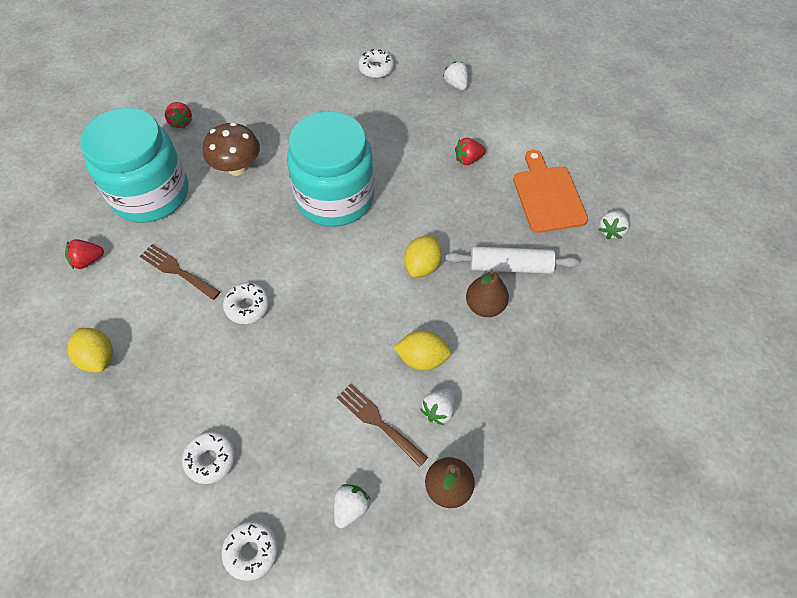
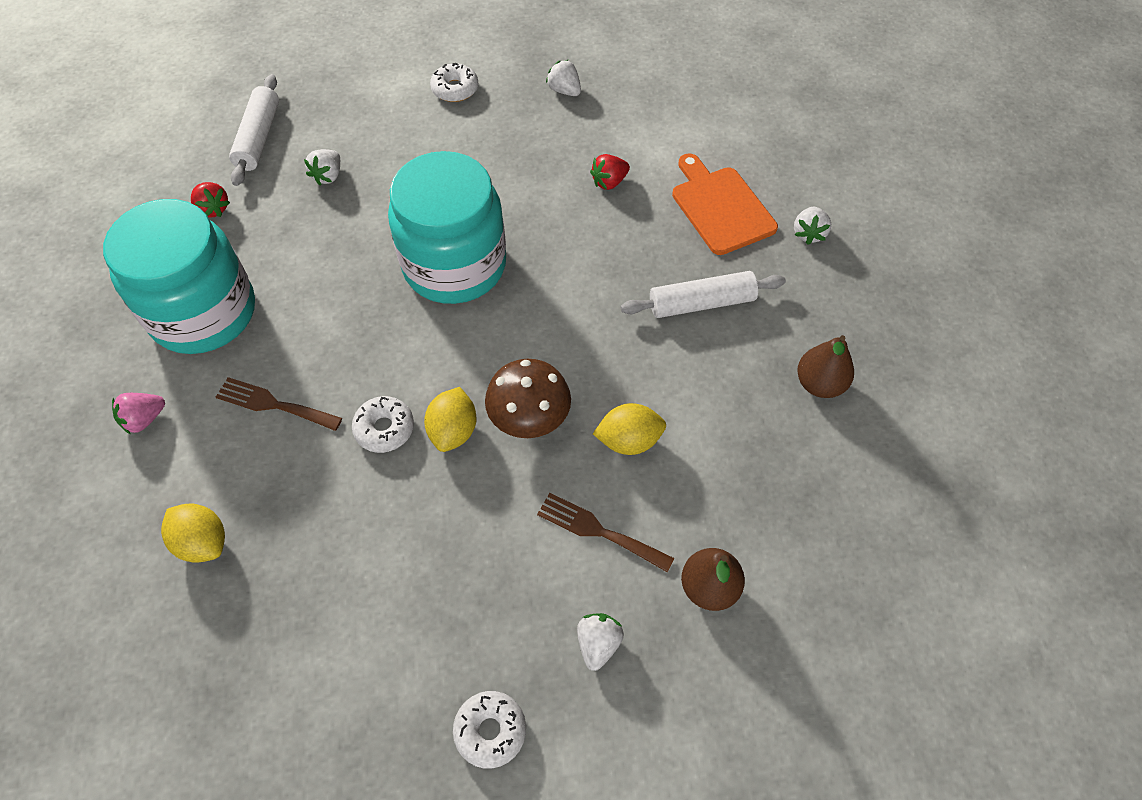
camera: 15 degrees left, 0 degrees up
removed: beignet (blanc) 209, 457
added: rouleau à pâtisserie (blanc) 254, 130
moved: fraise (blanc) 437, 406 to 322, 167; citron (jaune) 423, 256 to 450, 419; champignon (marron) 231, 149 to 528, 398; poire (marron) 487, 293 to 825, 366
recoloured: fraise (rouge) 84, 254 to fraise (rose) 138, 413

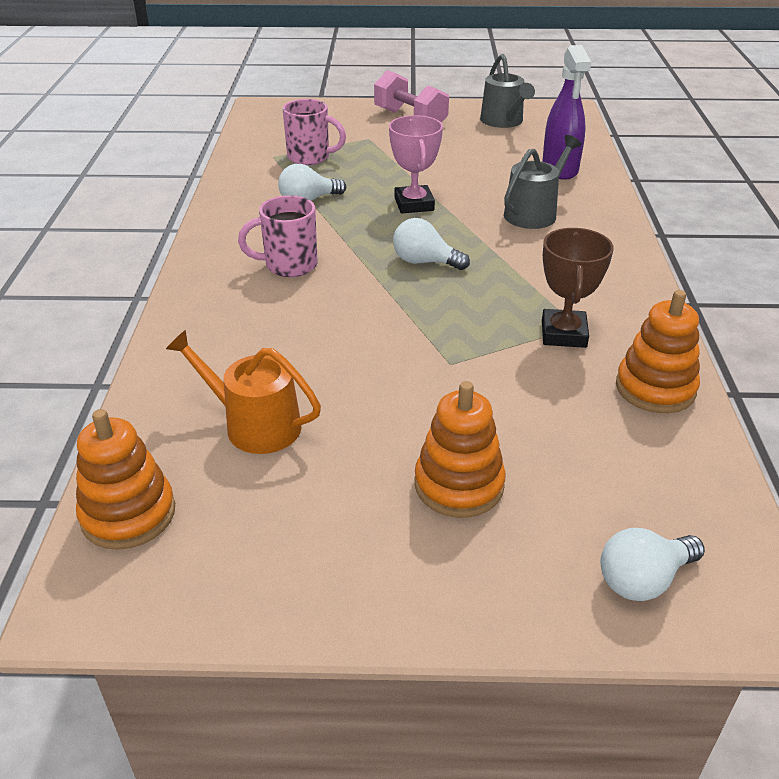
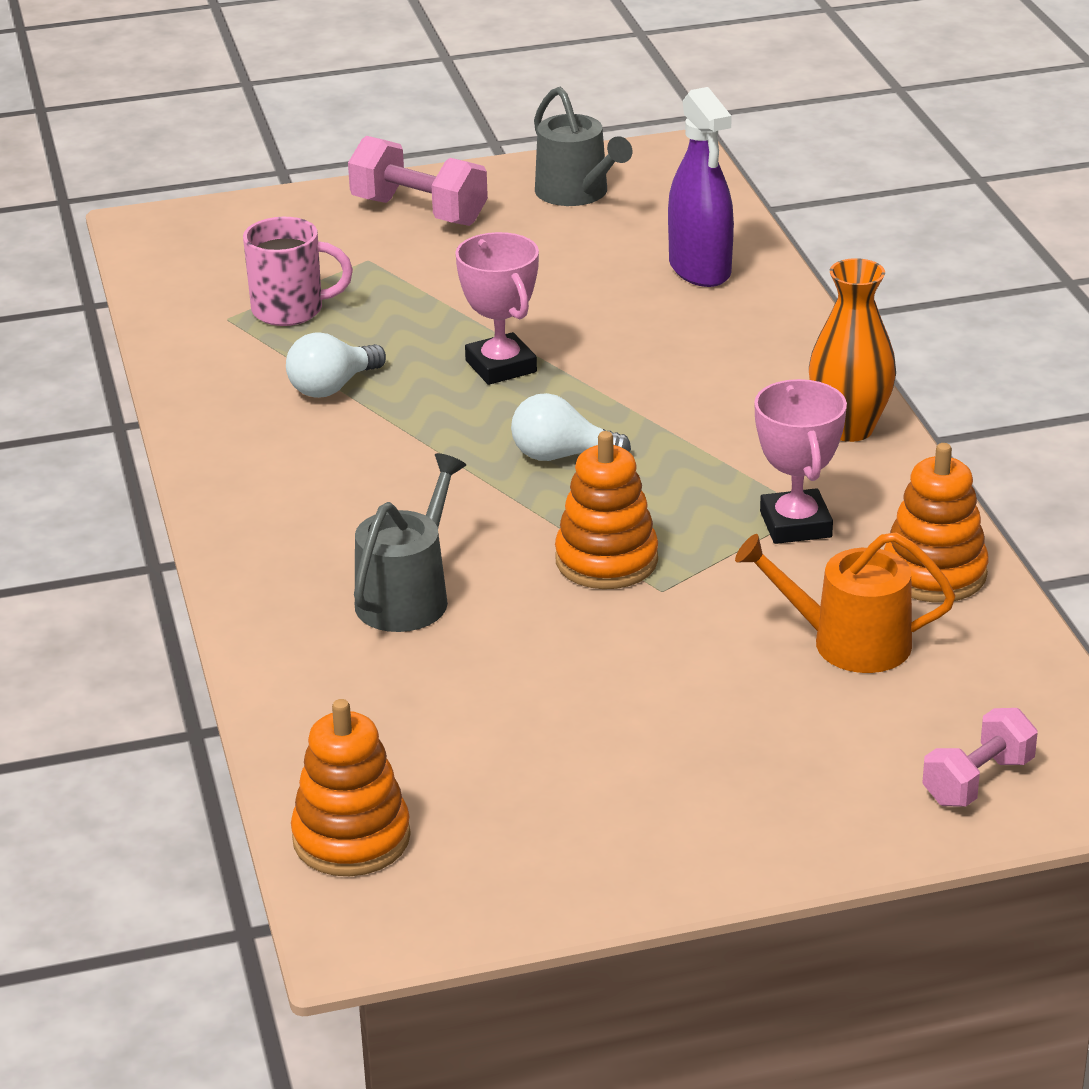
camera: 15 degrees left, 5 degrees down
removed: tasse (rose) 278, 236
added: vase (orange) 852, 350
moved: arrosoir (gris) 543, 182 to 410, 542; jouet à empiler (orange) 460, 449 to 606, 510; arrosoir (orange) 243, 392 to 845, 602
replaced: ampoule (blanc) 652, 564 to haltère (rose) 980, 757
recoloured: trophée (marron) 578, 288 to trophée (rose) 800, 461

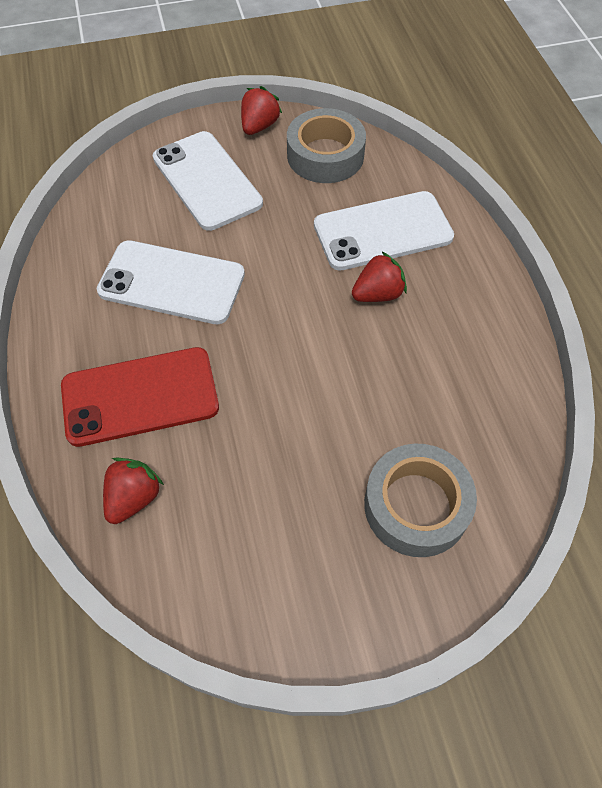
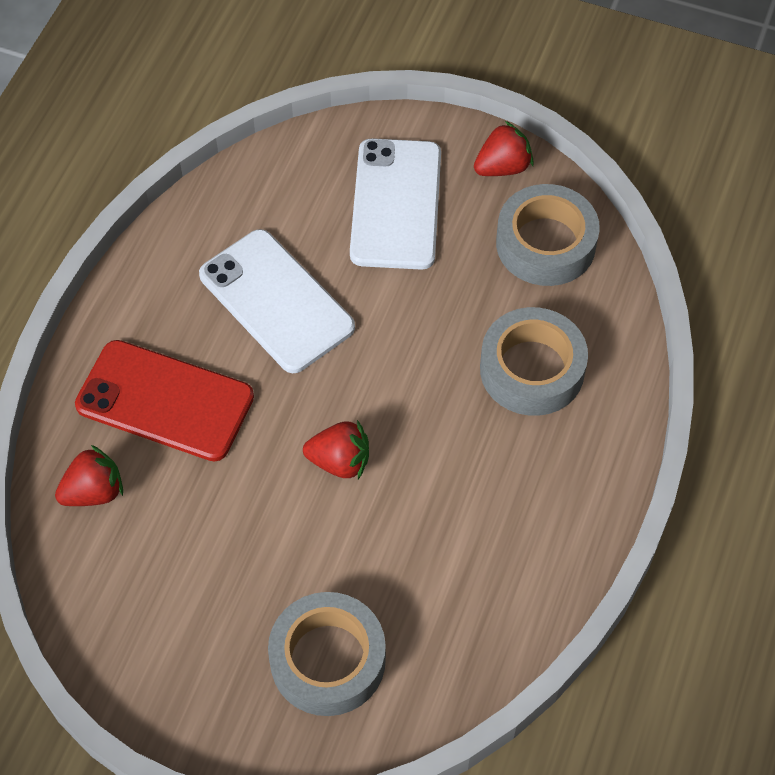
camera: 35 degrees right, 0 degrees up
moved: fraise (rouge) 379, 276 to 336, 449
replaced: téléphone (blanc) 384, 231 to ruban adhésif (gris) 534, 361

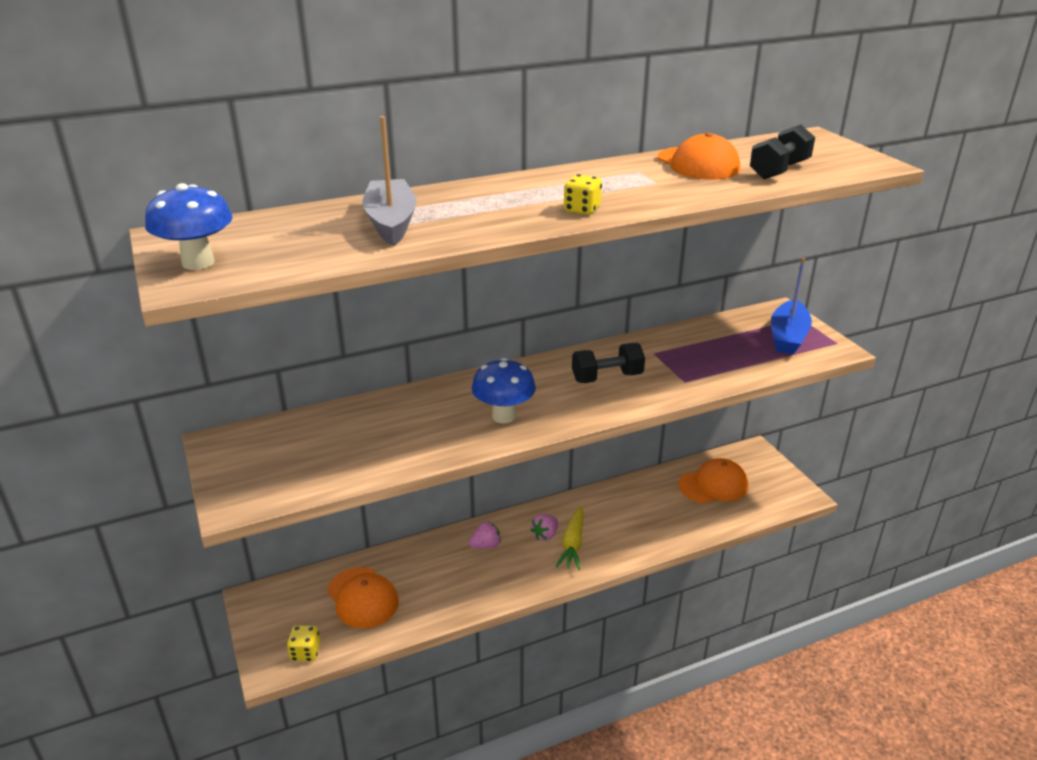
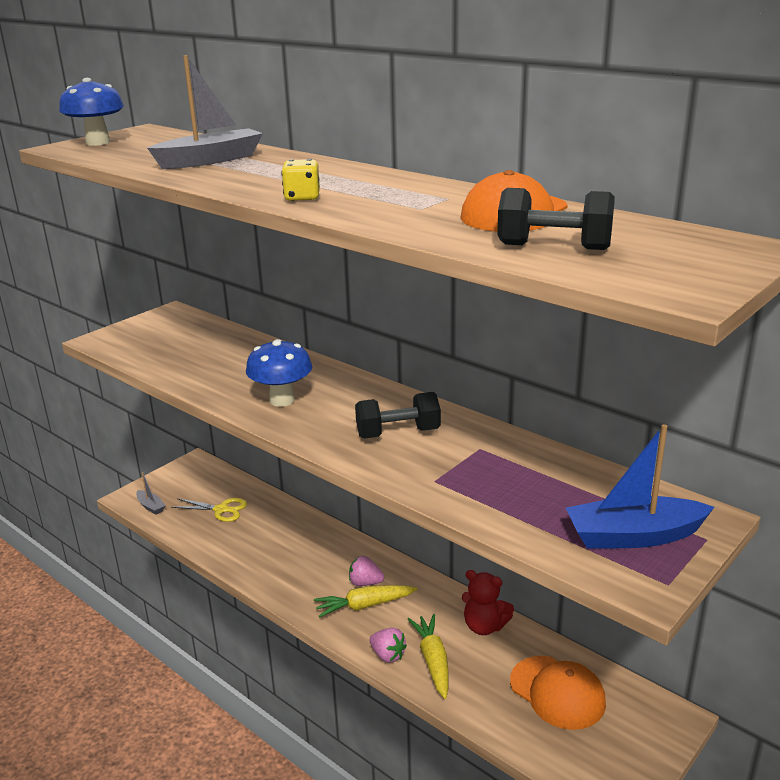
camera: 65 degrees right, 5 degrees down
added: carotte (jaune) 428, 656; ours en peluche (rouge) 488, 602
moved: fraise (rose) 485, 535 to 388, 645
replaced: dé (jaune) 304, 643 to bateau (gris) 151, 493; casquette (orange) 363, 597 to ciseaux (jaune) 209, 510
turned: haltère (noir) 608, 363 = 398, 415 60 degrees counterclockwise

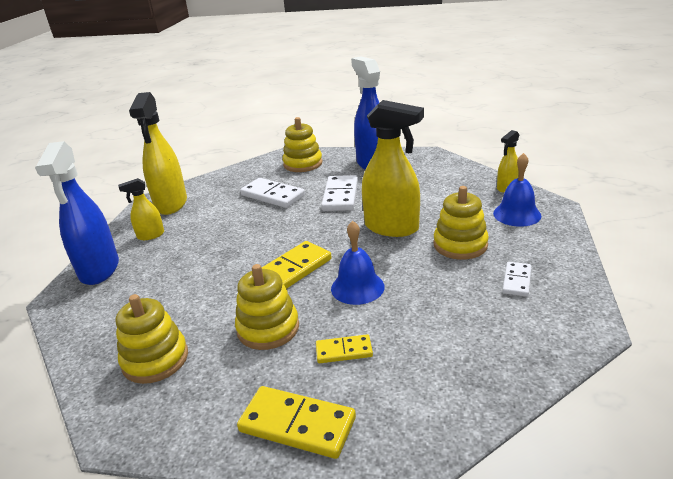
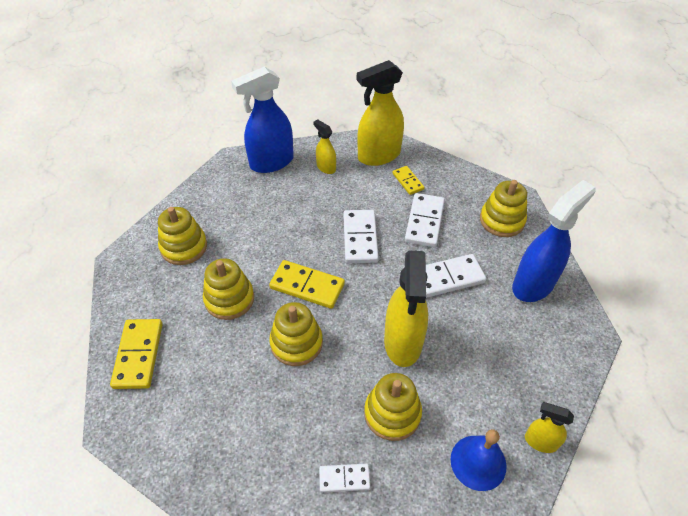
camera: 65 degrees right, 20 degrees up
added: domino (blanc) 361, 236
moved: domino (jaune) 344, 348 to 408, 180
replaced: cloche (bleu) 358, 263 to jouet à empiler (jaune) 296, 334

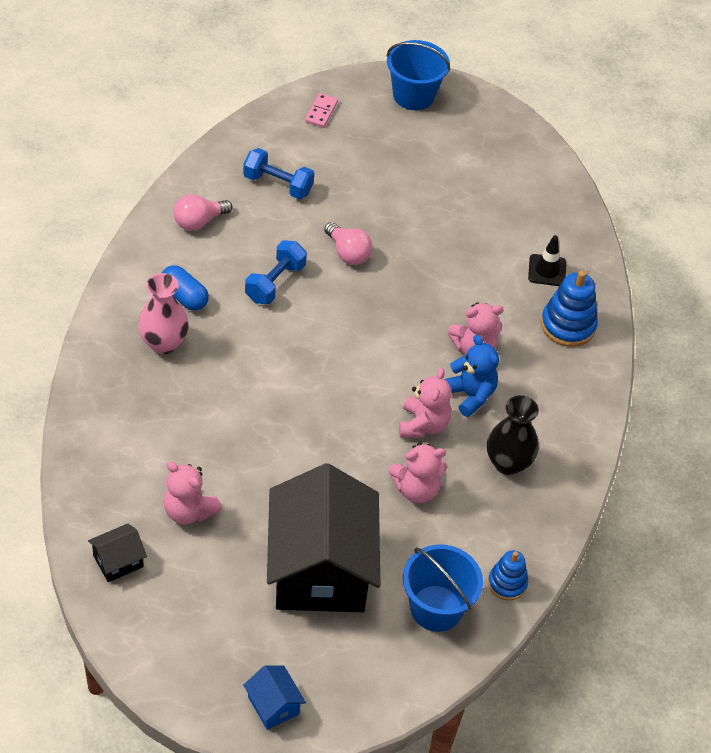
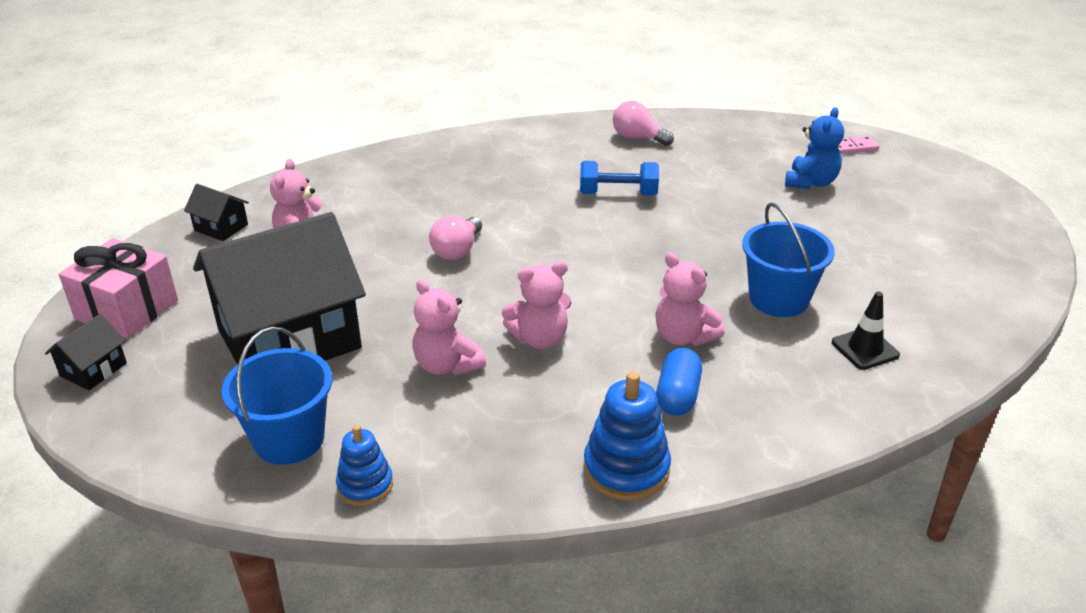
camera: 65 degrees right, 15 degrees down
removed: vase (rose) 163, 313; haltère (bleu) 278, 173; vase (noir) 513, 435
added: cadeau (rose) 118, 288
moved: ampoule (rose) 348, 243 to 455, 238; jouet à empiler (bleu) 569, 308 to 627, 436; gélule (bleu) 185, 288 to 679, 382; seau (bleu) 418, 75 to 788, 259; ours en peluche (bleu) 472, 376 to 814, 148
recoloured: maison (bleu) 274, 697 to maison (noir) 86, 352

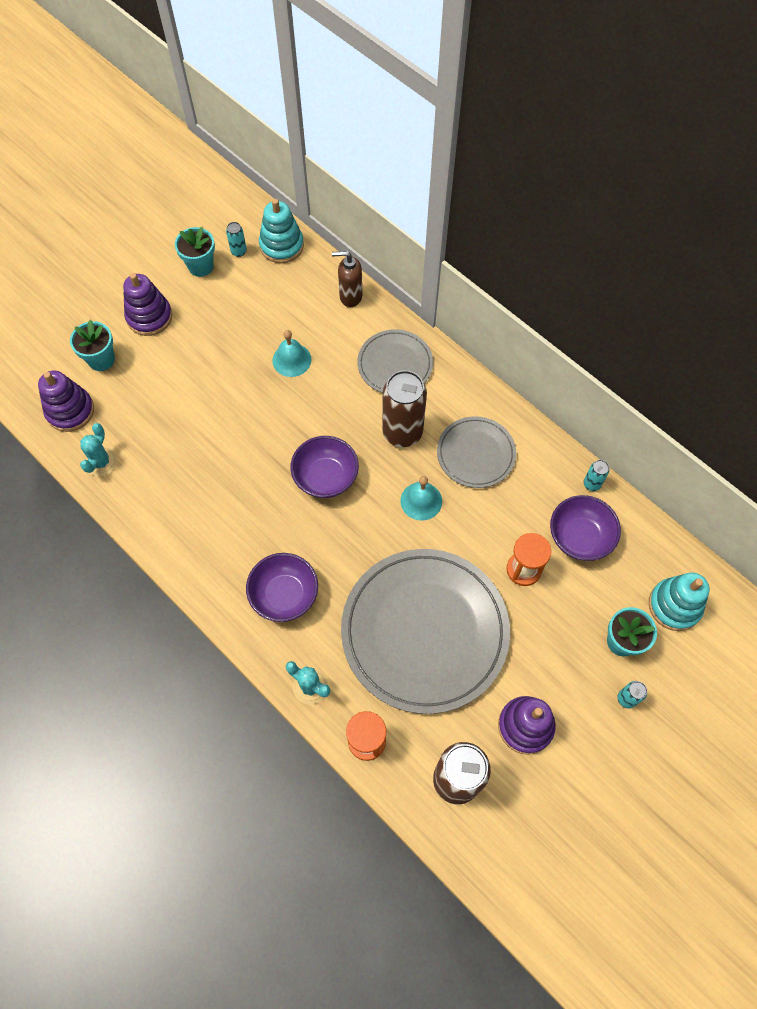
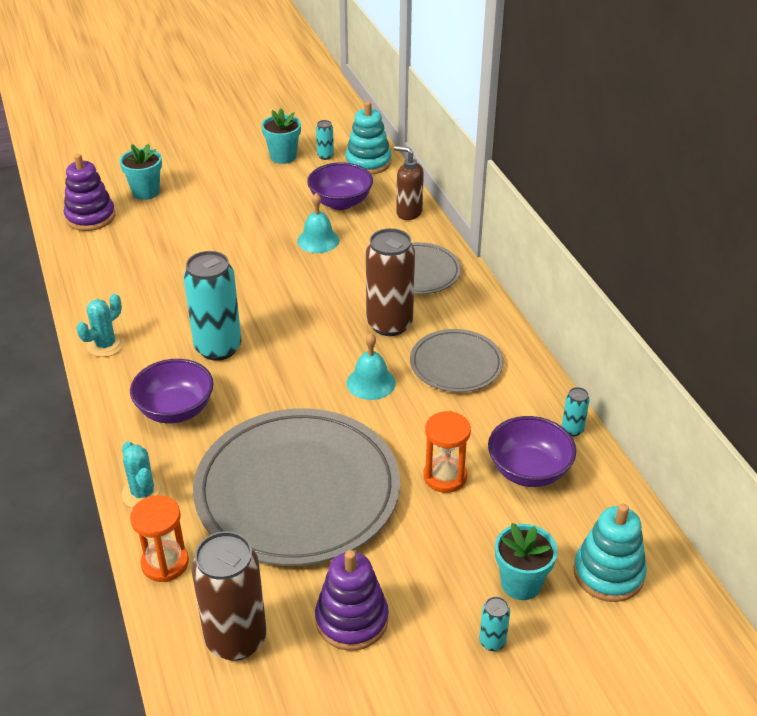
camera: 25 degrees right, 25 degrees down
removed: jouet à empiler (violet) 147, 304
added: canette (turquoise) 212, 306
moved: cactus (turquoise) 98, 449 to 100, 325; bol (violet) 324, 467 to 340, 186

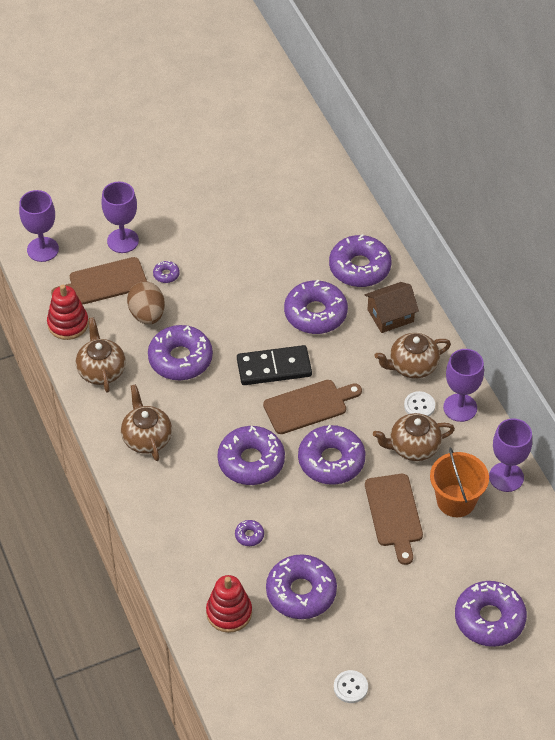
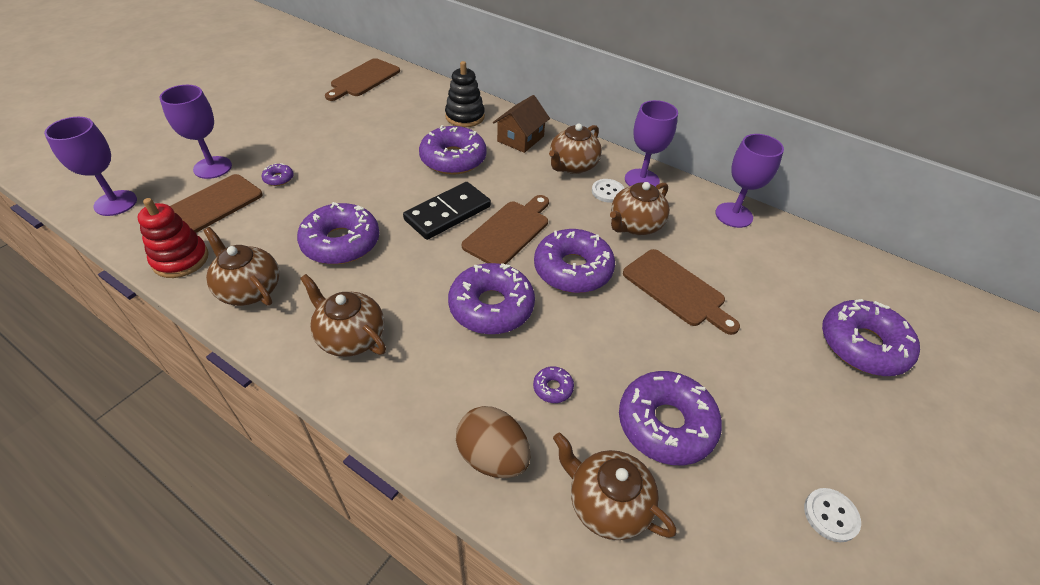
camera: 35 degrees left, 5 degrees down
removed: seau (orange) 459, 482
added: planche à découper (marron) 362, 79
moved: œuf (marron) 146, 303 to 493, 442
replaced: beignet (violet) 360, 260 to jouet à empiler (noir) 465, 94; jouet à empiler (rouge) 229, 604 to théière (marron) 614, 486

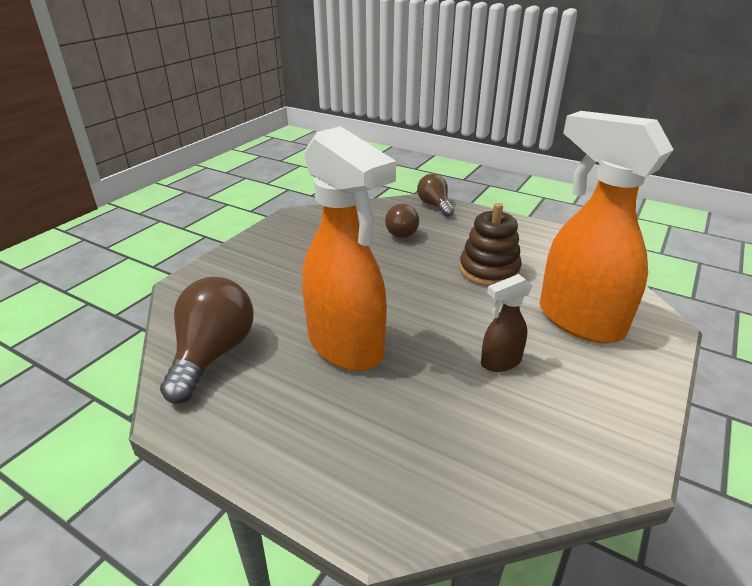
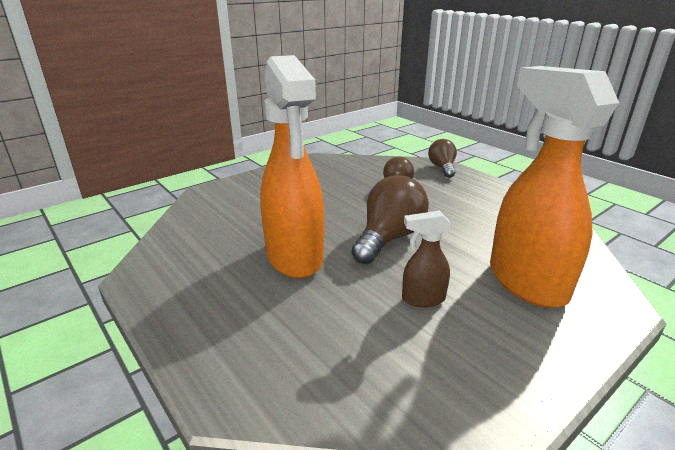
camera: 20 degrees right, 5 degrees down
removed: jouet à empiler (marron) 490, 245
moved: ampoule (marron) 207, 340 to 390, 219

